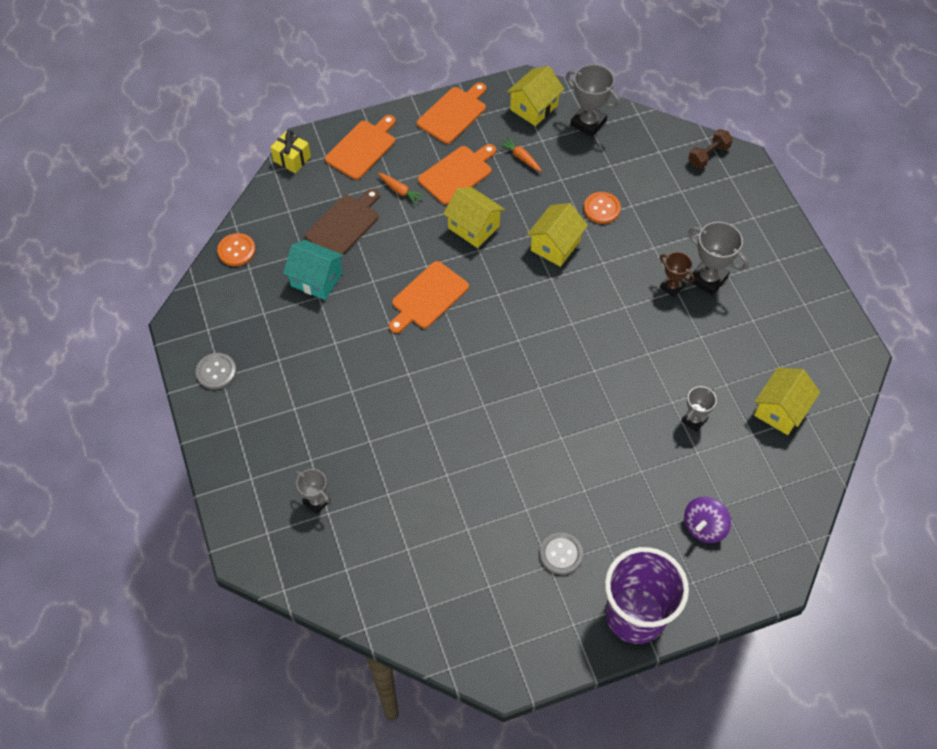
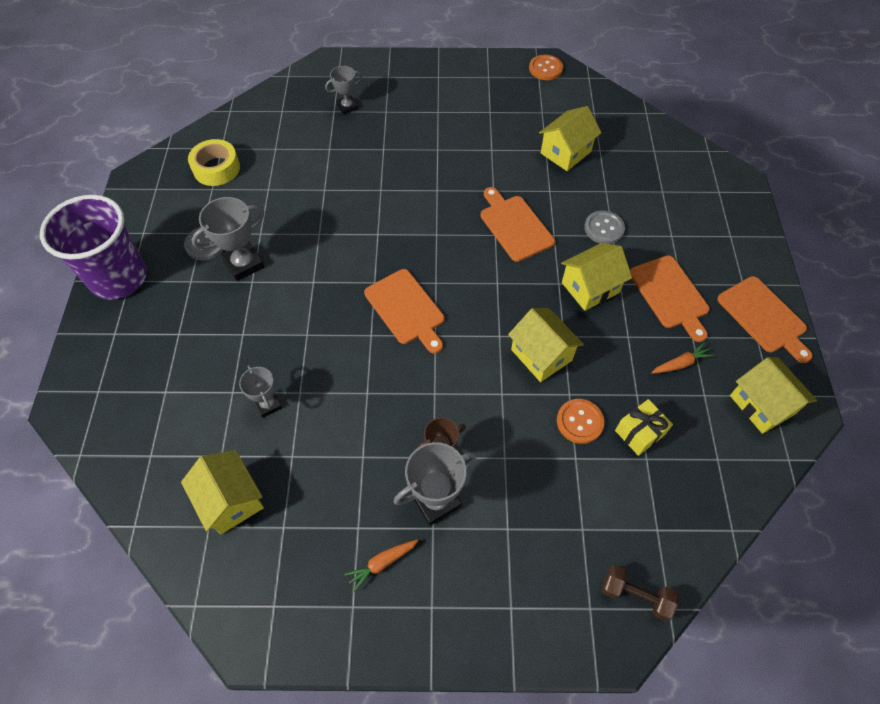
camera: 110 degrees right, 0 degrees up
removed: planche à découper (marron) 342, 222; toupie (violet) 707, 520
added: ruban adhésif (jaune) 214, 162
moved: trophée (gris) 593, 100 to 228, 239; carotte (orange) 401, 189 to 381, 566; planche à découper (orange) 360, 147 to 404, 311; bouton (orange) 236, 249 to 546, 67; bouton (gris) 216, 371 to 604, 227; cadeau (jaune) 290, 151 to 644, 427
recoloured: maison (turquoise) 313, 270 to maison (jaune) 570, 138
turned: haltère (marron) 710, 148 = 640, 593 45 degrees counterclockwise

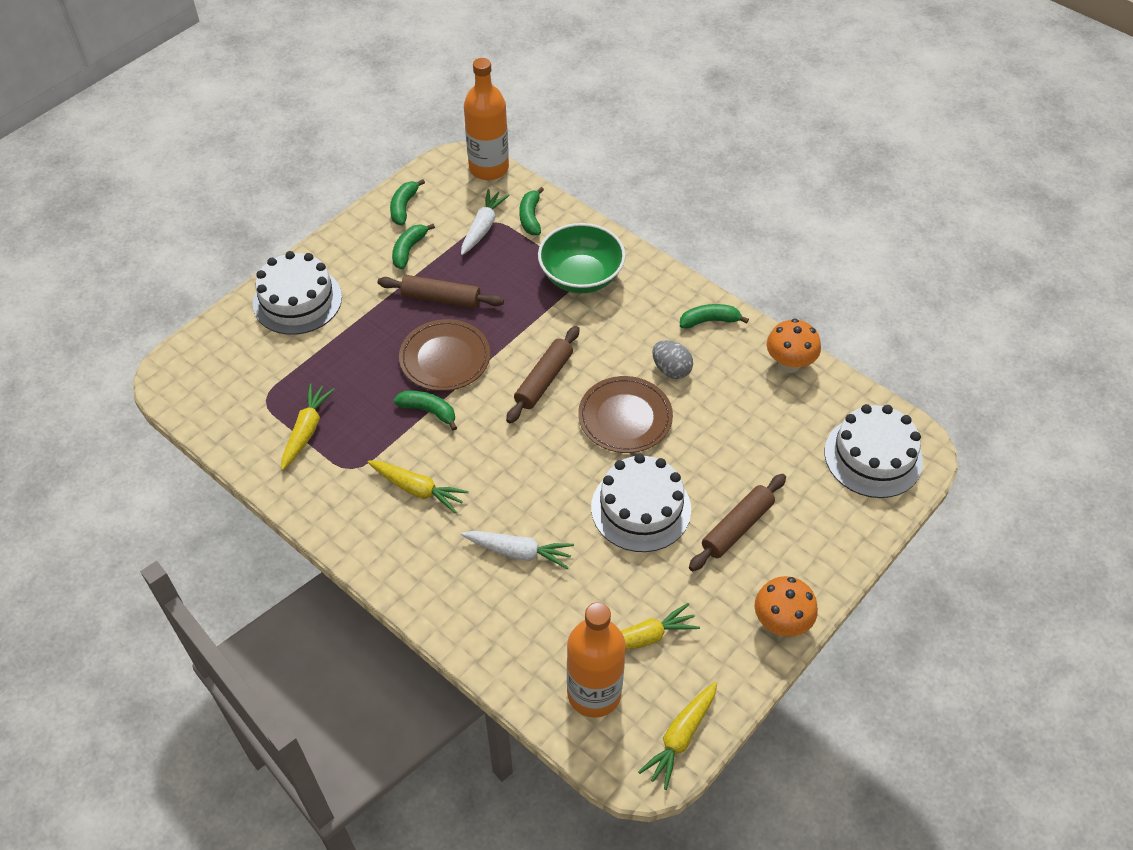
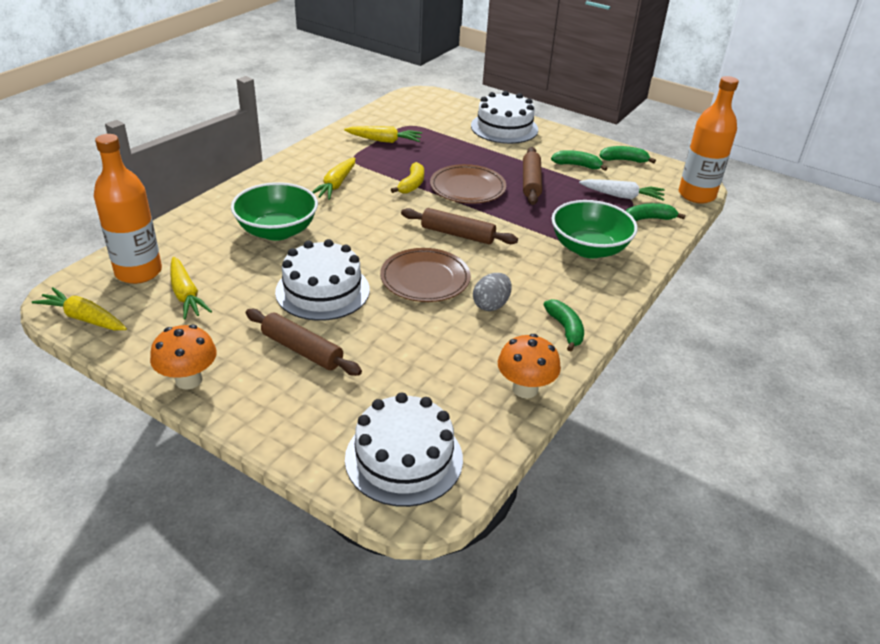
camera: 80 degrees right, 15 degrees down
replaced: carotte (blanc) 517, 550 to bol (vert) 274, 211
recoloured: banane (vert) 425, 411 to banane (jaune) 407, 178

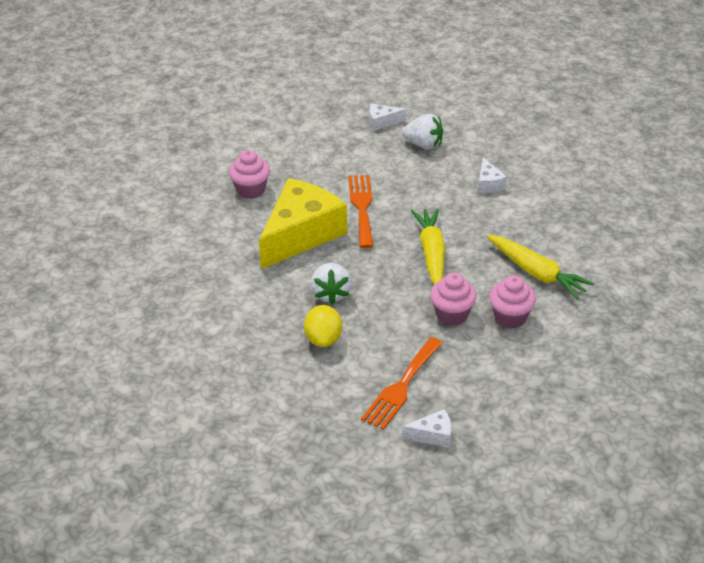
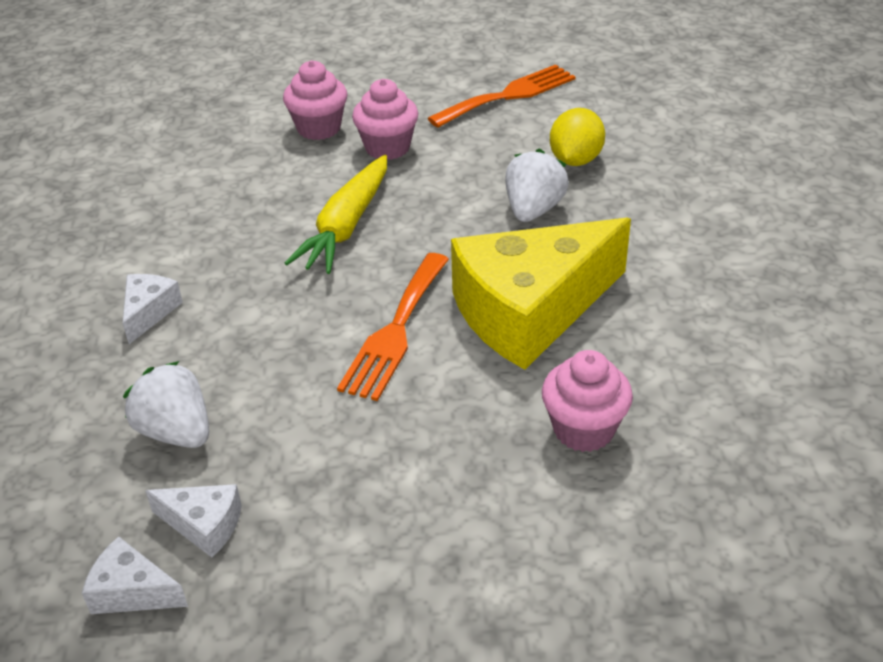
camera: 155 degrees left, 0 degrees up
removed: carotte (jaune) 540, 267
moved: fromage (blanc) 426, 428 to 135, 575

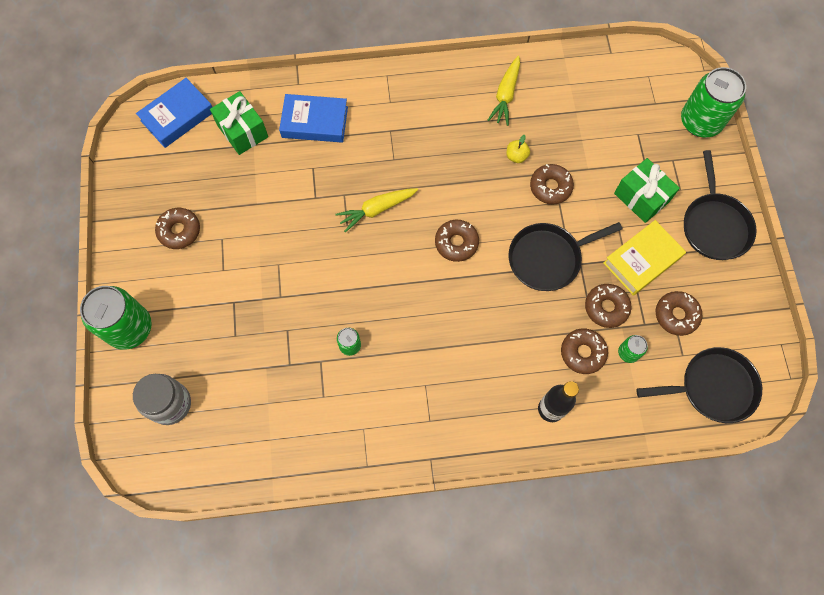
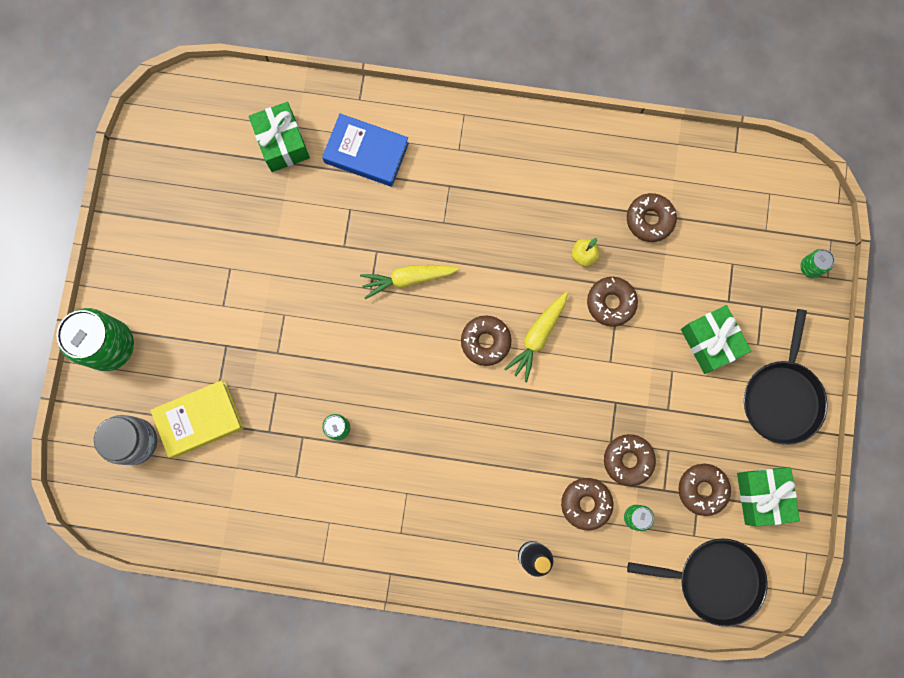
camera: 15 degrees right, 10 degrees up
removed: livre (bleu) 174, 113; poêle (noir) 566, 256
added: cadeau (vert) 768, 497
moved: livre (jaune) 644, 258 to 197, 419; carotte (jaune) 504, 91 to 536, 337; beignet (marron) 177, 228 to 652, 217
resized: canette (vert) 713, 102 = 817, 263 x0.45

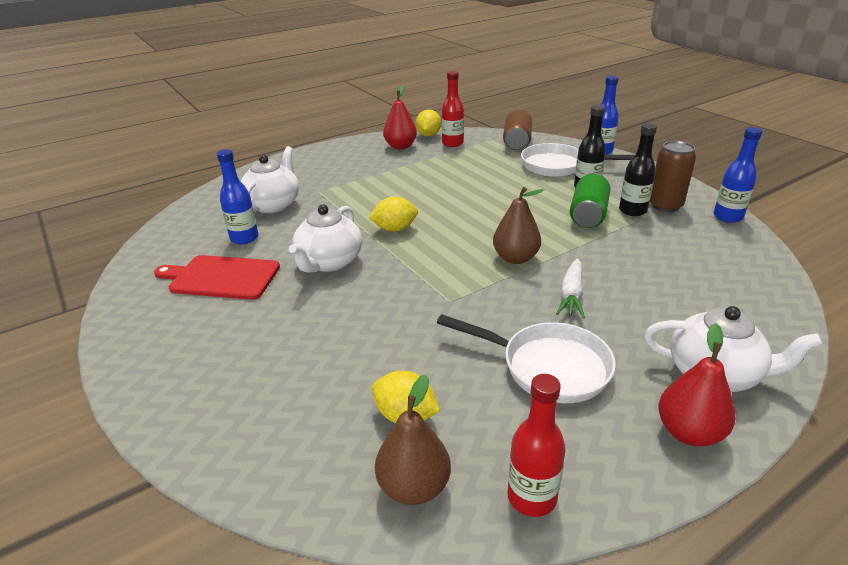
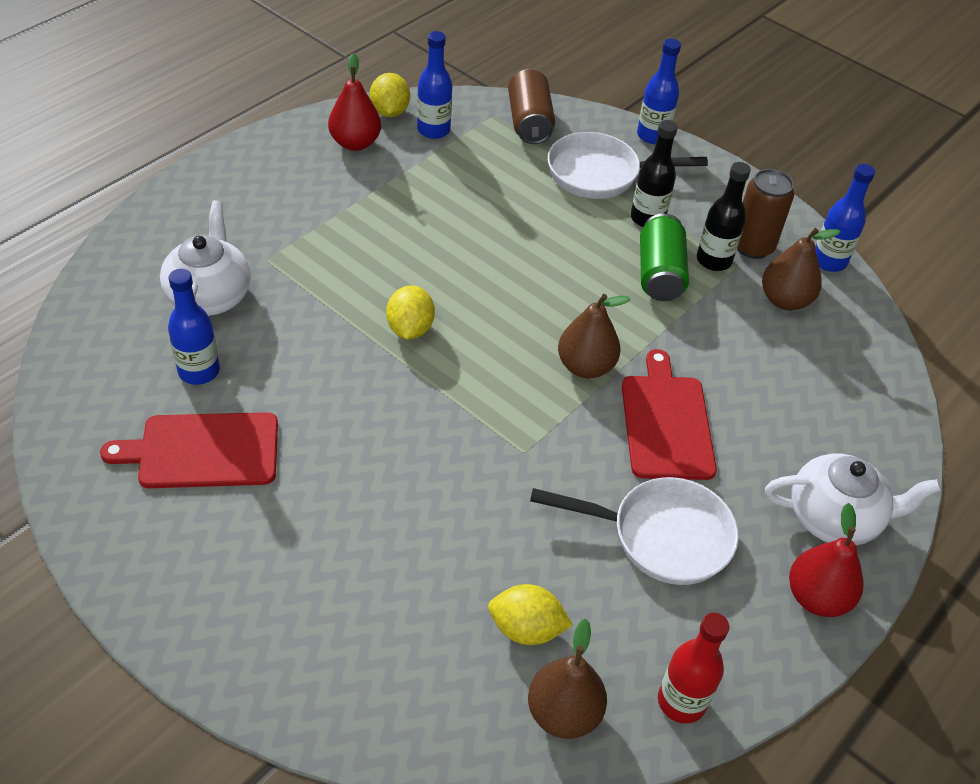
camera: 20 degrees left, 15 degrees up
removed: théière (blanc) 325, 238
added: poire (marron) 801, 269
replaced: carotte (blanc) 570, 288 to planche à découper (rouge) 669, 414
recoloured: bouteille (rouge) 453, 109 to bouteille (bleu) 434, 85
turned: citron (jaune) 393, 214 = 410, 312 60 degrees counterclockwise

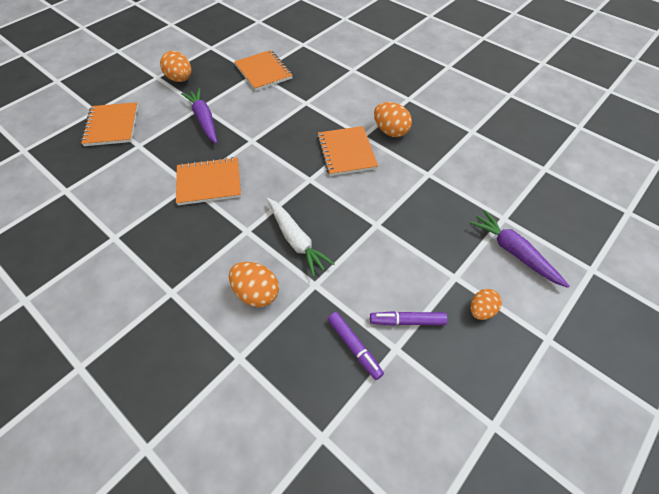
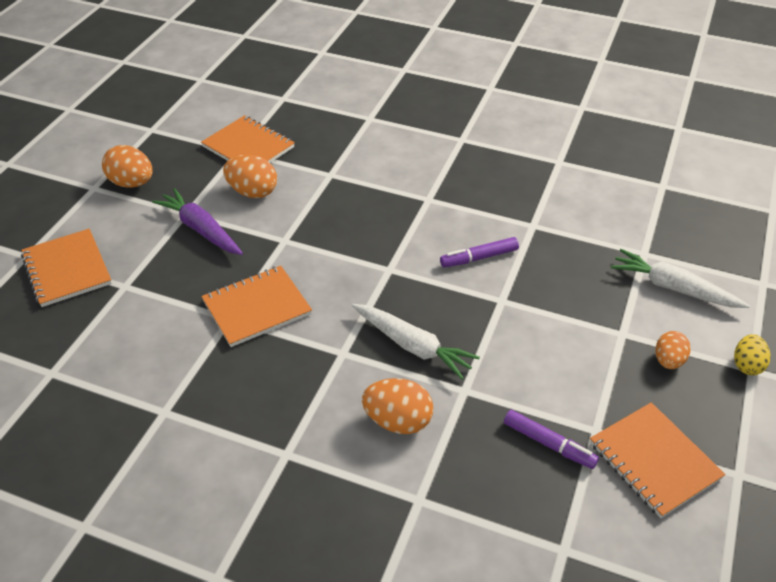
camera: 20 degrees left, 10 degrees down
added: œuf (jaune) 752, 354
moved: œuf (orange) 393, 119 to 250, 176; feutre (violet) 408, 318 to 479, 252; carnet (orange) 347, 151 to 657, 460
recoloured: carotte (violet) 519, 249 to carotte (blanc) 680, 278

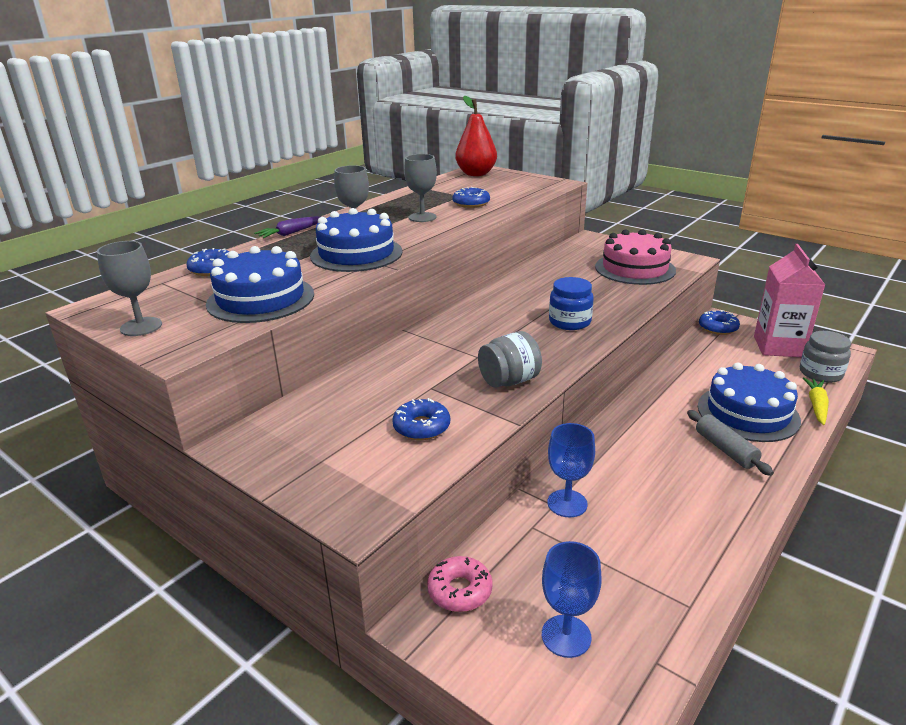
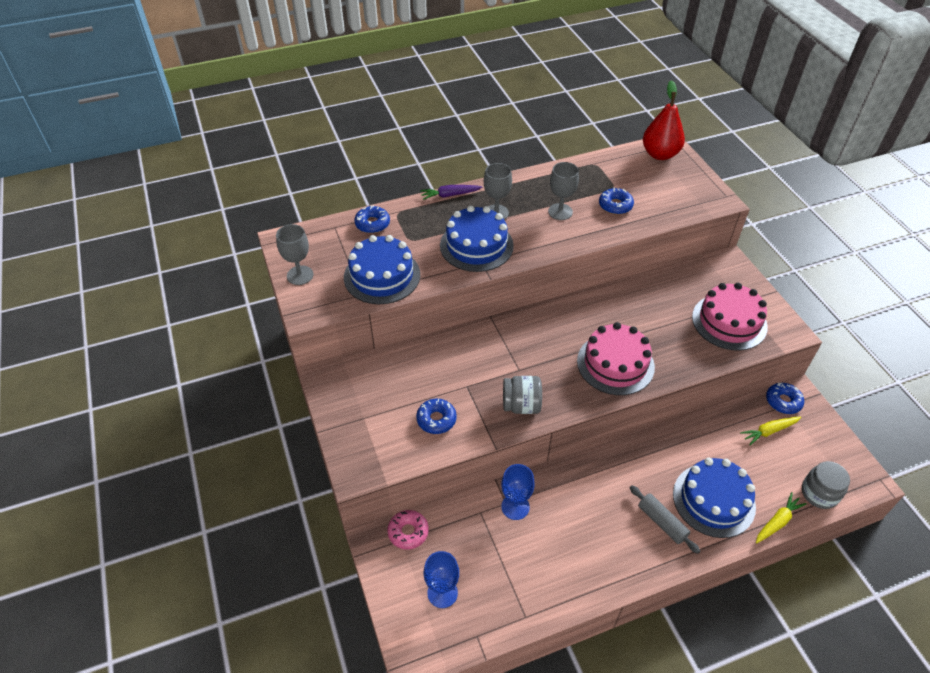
camera: 30 degrees right, 20 degrees up
removed: brique de lait (rose) 789, 300
added: carotte (jaune) 770, 431
replaced: bocal (bleu) 571, 303 to gâteau (rose) 616, 358
turned: rouleau à pâtisserie (gris) 730, 443 = 665, 519 45 degrees counterclockwise

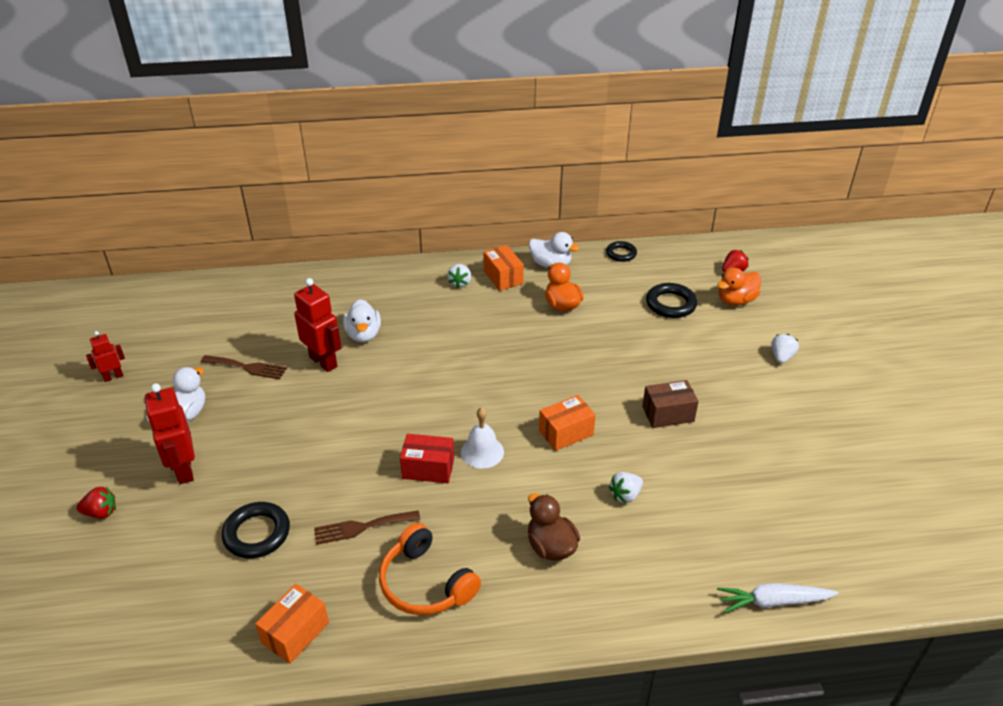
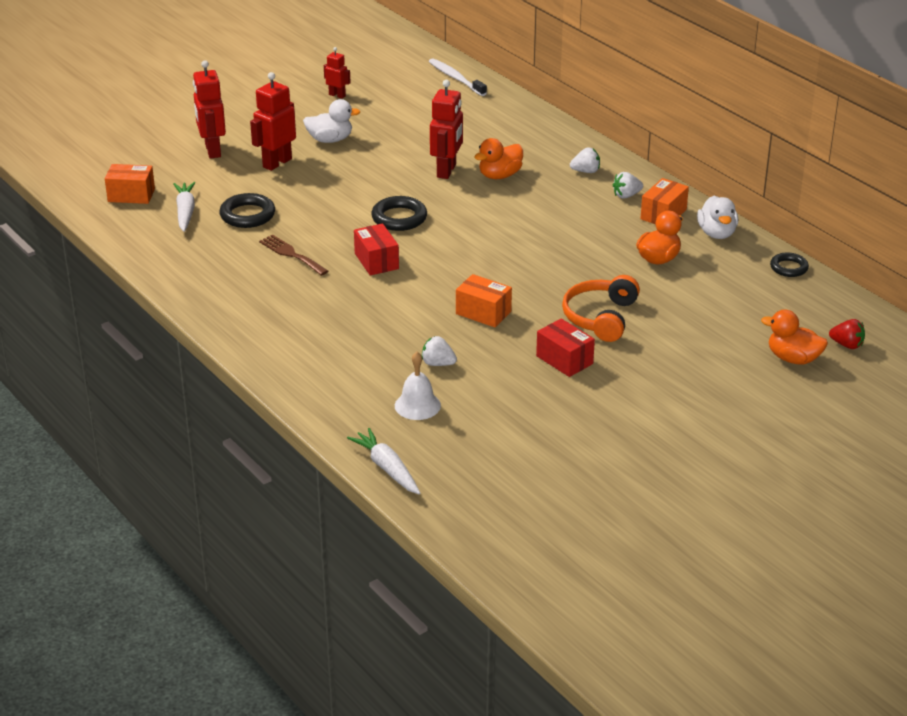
camera: 60 degrees right, 5 degrees down
removed: fourchette (marron) 244, 367; canard (marron) 554, 527
added: carotte (blanc) 184, 207; brosse à dents (blanc) 458, 77
moved: boîte (orange) 292, 624 to 130, 184; anneau (noir) 671, 300 to 399, 213; cloche (blanc) 482, 437 to 418, 386; casque audio (orange) 430, 569 to 601, 308; fraise (blanc) 785, 348 to 585, 160
replaced: fraise (rouge) 96, 502 to robot (rouge) 209, 109
recoloured: canard (blanc) 362, 320 to canard (orange) 498, 158; boîte (marron) 670, 404 to boîte (rouge) 565, 348

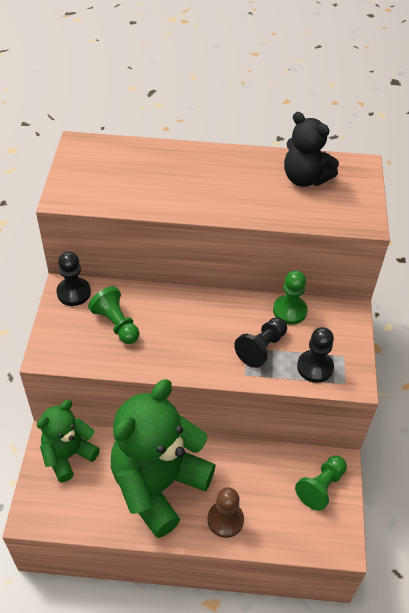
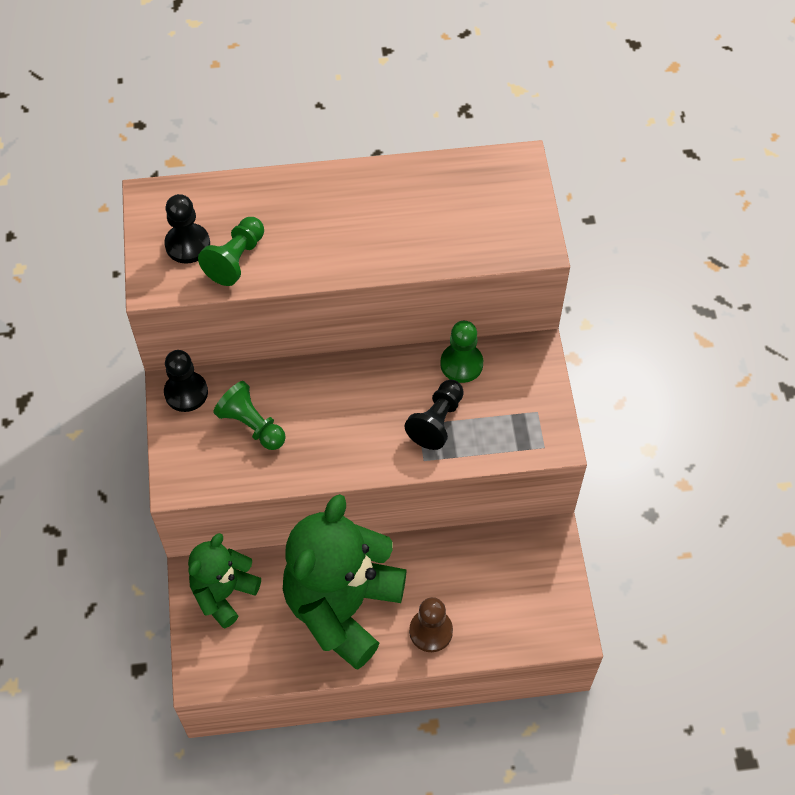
camera: 10 degrees left, 10 degrees up
removed: ours en peluche (noir) 311, 149
moved: pion (noir) 315, 355 to 187, 229; pion (vert) 321, 483 to 231, 251

